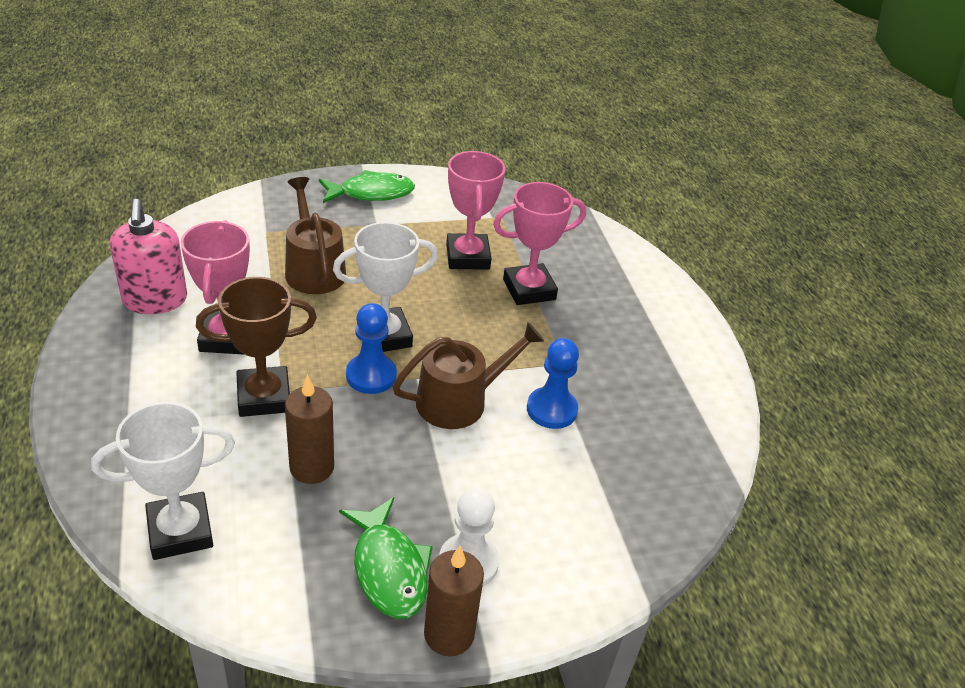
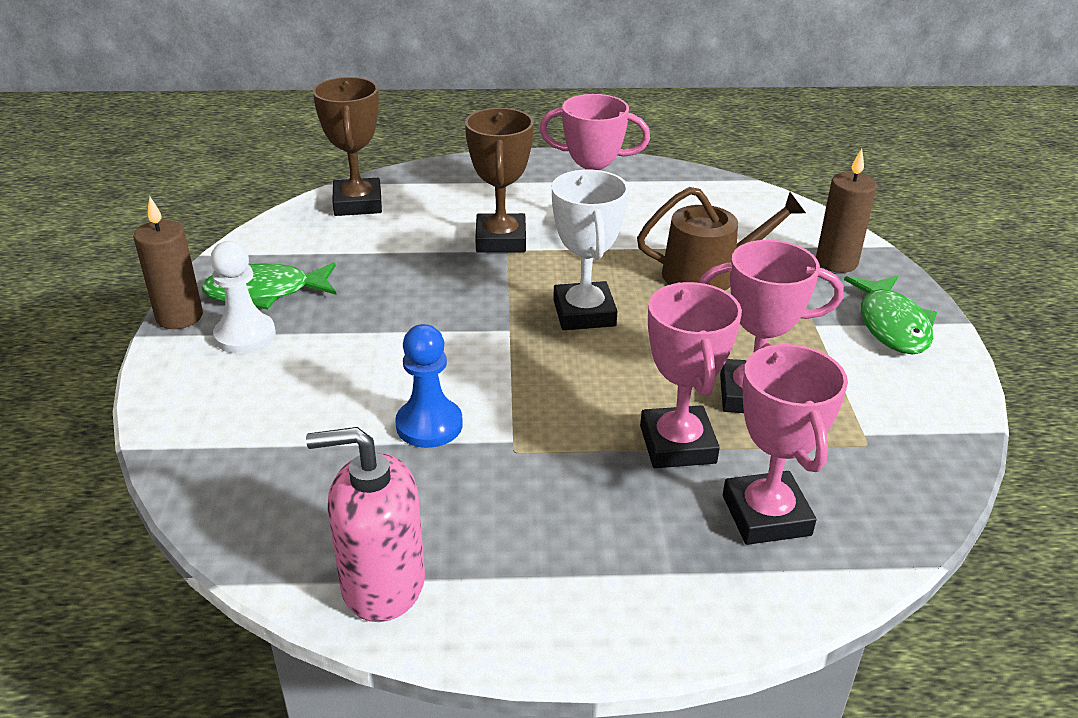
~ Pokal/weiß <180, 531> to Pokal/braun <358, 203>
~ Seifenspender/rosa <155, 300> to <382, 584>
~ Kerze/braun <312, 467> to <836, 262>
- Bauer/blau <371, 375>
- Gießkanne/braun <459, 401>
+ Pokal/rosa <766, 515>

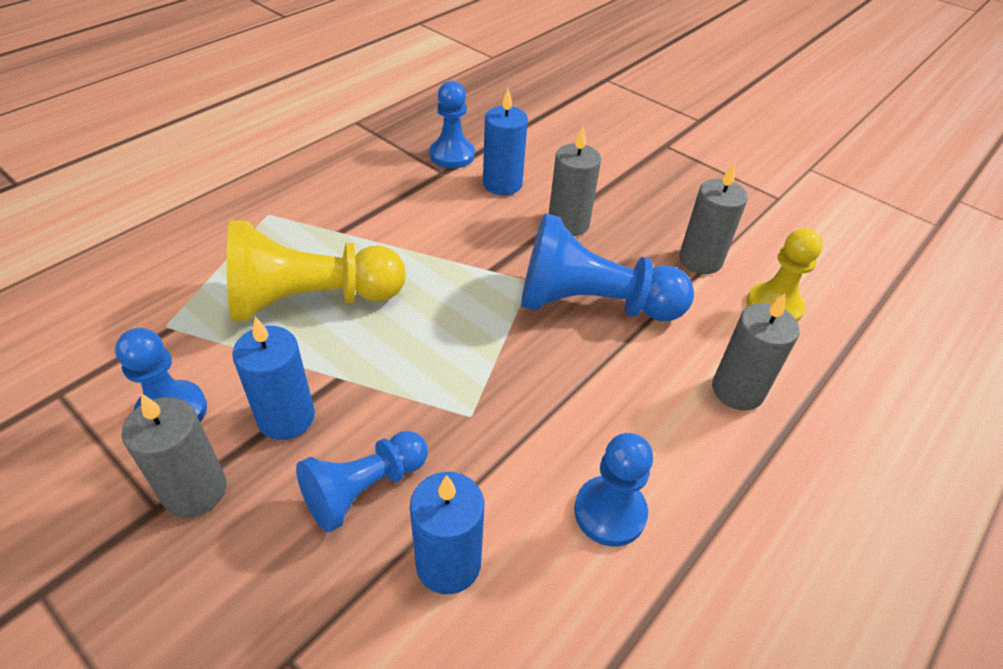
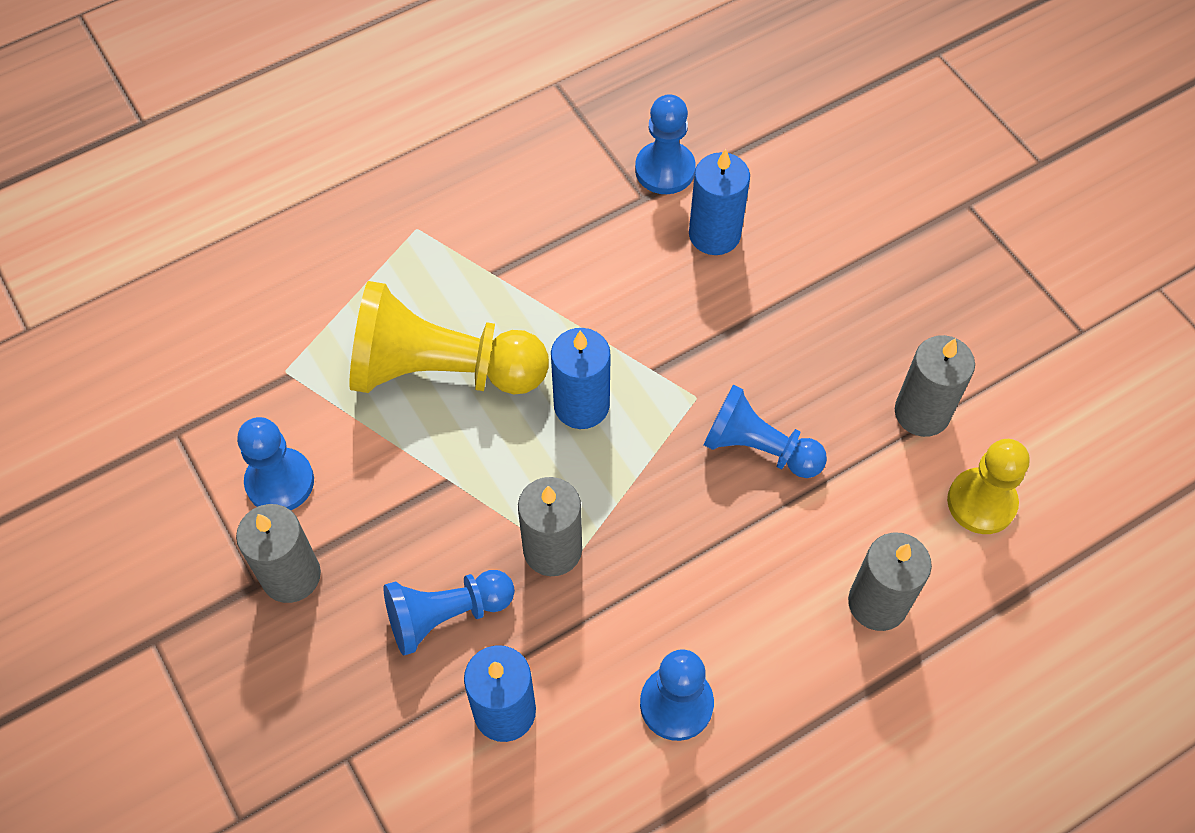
~ Kerze/blau <286, 417> to <581, 405>
~ Bauer/blau <592, 304> = <758, 448> x0.61
~ Kerze/grau <568, 224> to <552, 549>

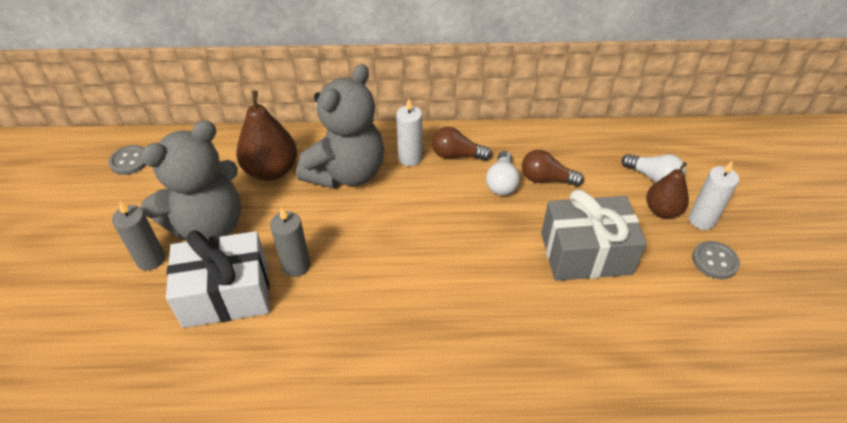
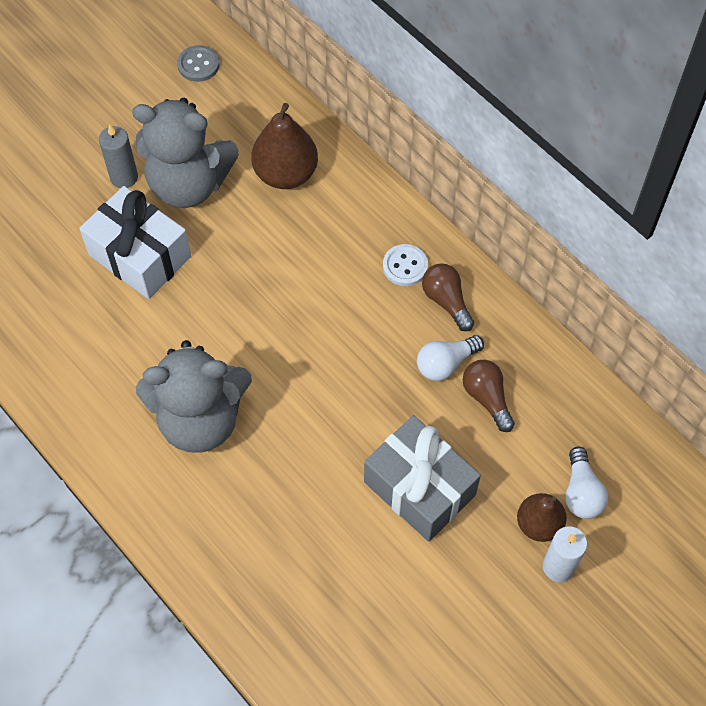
- Kerze/grau <296, 266>
~ Teddybär/grau <347, 173> to <200, 419>
~ Kerze/weiß <410, 158> to Knopf/weiß <405, 266>
- Knopf/grau <714, 261>

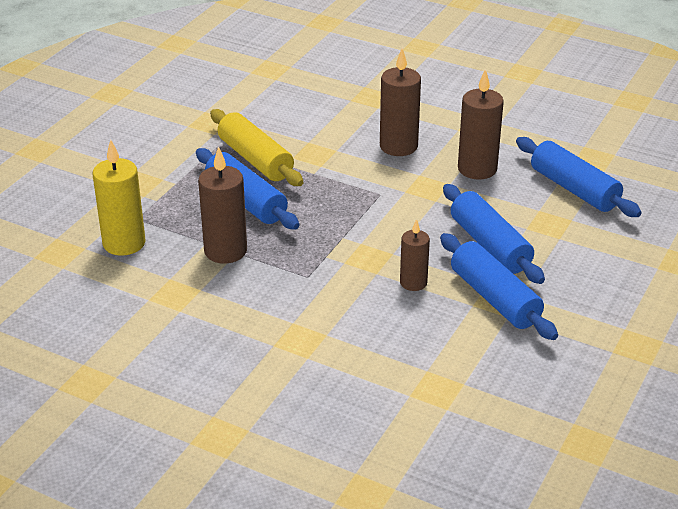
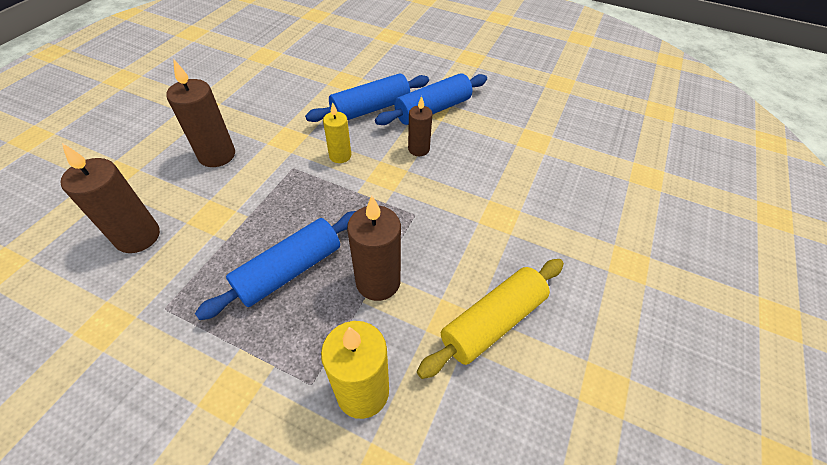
~ Nudelholz/gelb <255, 159> to <493, 322>
~ Kerze/braun <477, 169> to <138, 236>
- Nudelholz/blau <574, 189>
+ Kerze/gelb <340, 156>

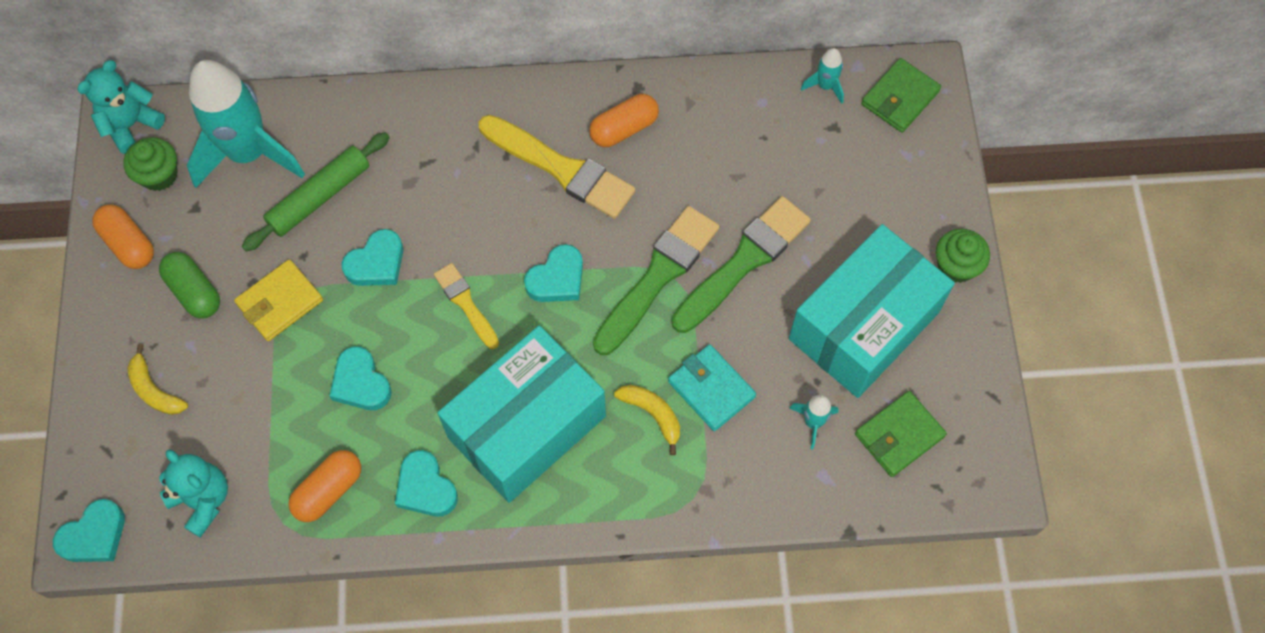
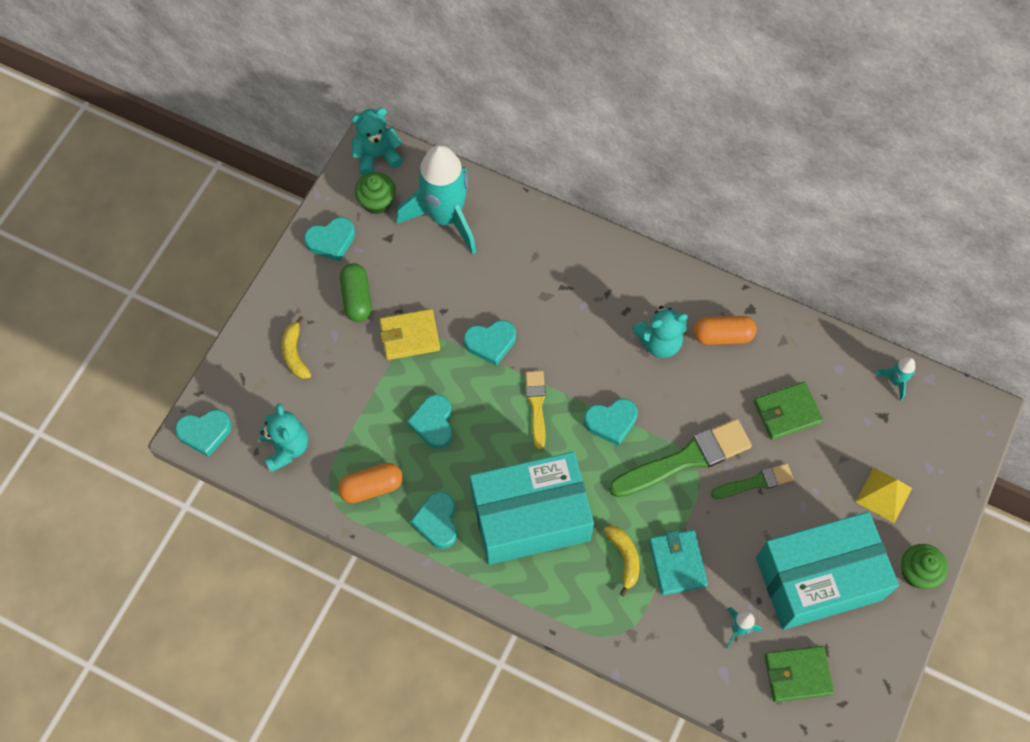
~ Kapsel/orange <128, 244> to Herz/türkis <331, 241>
- Nudelholz/grün <319, 197>
~ Pinsel/gelb <561, 169> to Teddybär/türkis <659, 342>
~ Pinsel/grün <744, 262> = <755, 482> x0.56
~ Geldbörse/grün <899, 98> to <786, 412>
+ Pyramide/gelb <884, 495>

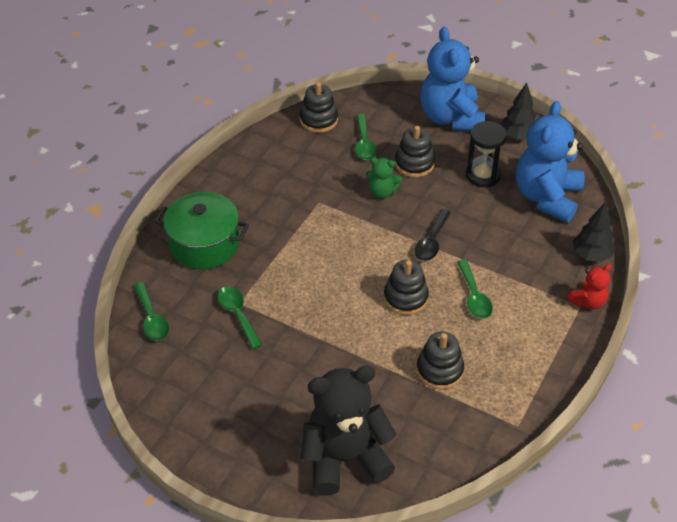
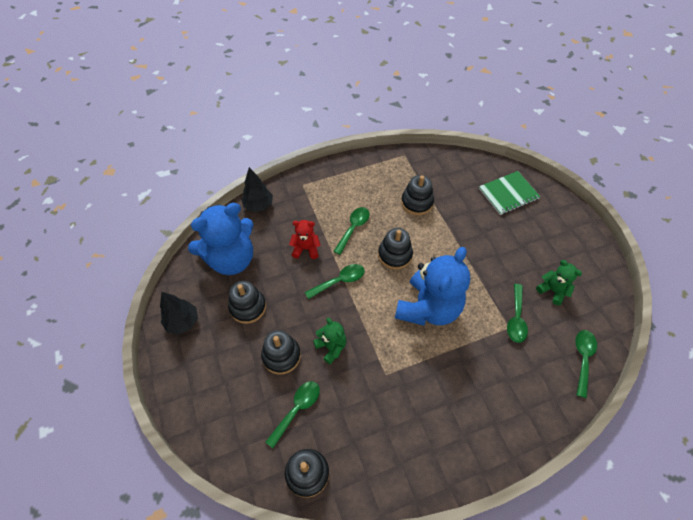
- Kochtopf/grün <204, 244>
~ Teddybär/schwarz <345, 458> to Notizbuch/grün <508, 194>
~ Löffel/schwarz <431, 242> to Löffel/grün <339, 281>
~ Teddybär/blau <451, 118> to <428, 308>
~ Sanduhr/schwarz <482, 175> to Stapelspielzeug/schwarz <248, 307>
~ Teddybär/rot <588, 302> to <306, 249>
+ Teddybär/grün <552, 290>

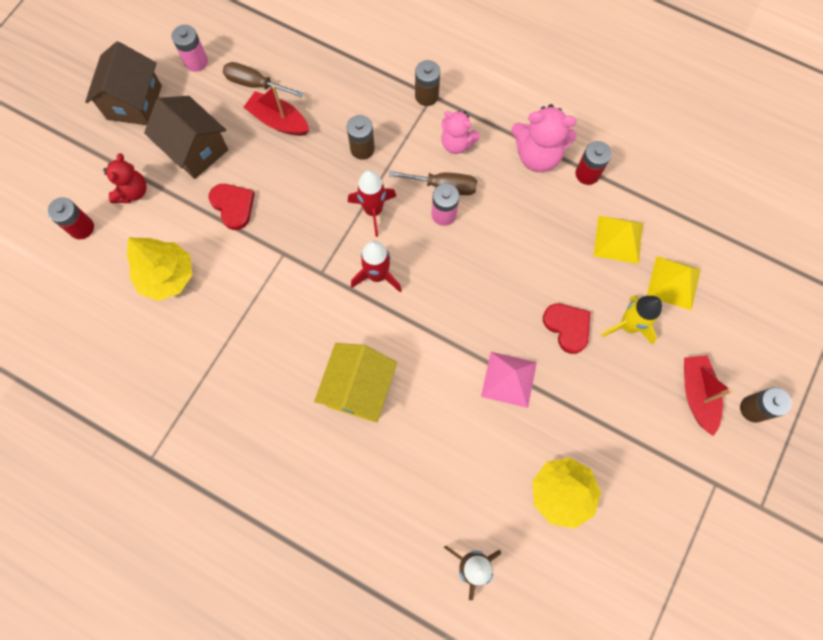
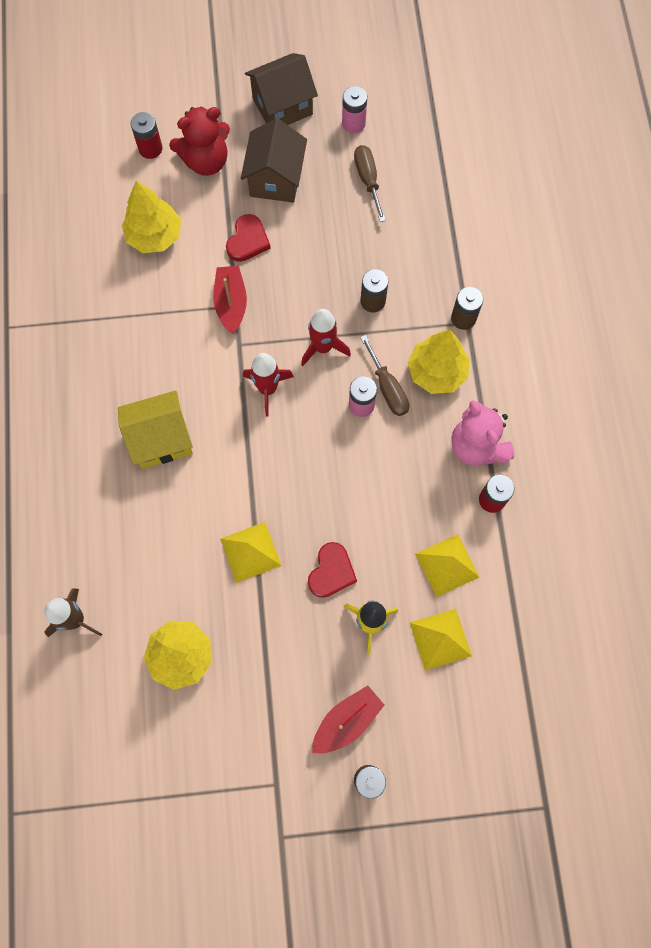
~ Teddybär/rot <132, 191> = <206, 161> x1.51
~ Boot/rot <278, 121> to <231, 303>
~ Teddybär/rosa <457, 143> to Baum/gelb <436, 372>
~ Pyramide/rosa <509, 379> to Pyramide/gelb <250, 552>

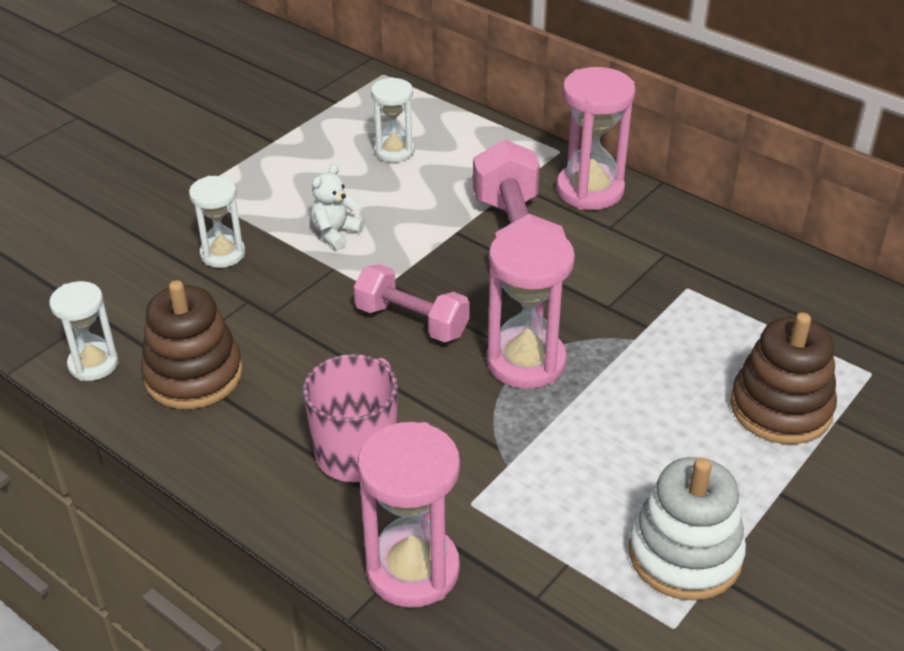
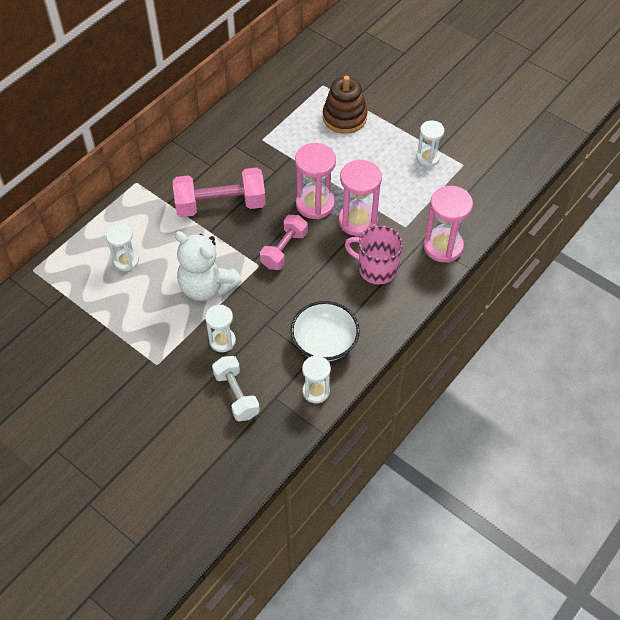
~ Stapelspielzeug/braun <193, 375> to Schüssel/weiß <324, 342>
~ Teddybär/weiß <335, 233> = <206, 287> x2.03
~ Sanduhr/rosa <590, 190> to <358, 221>
~ Stapelspielzeug/weiß <685, 554> to Sanduhr/weiß <428, 158>
+ Hantel/weiß <236, 395>

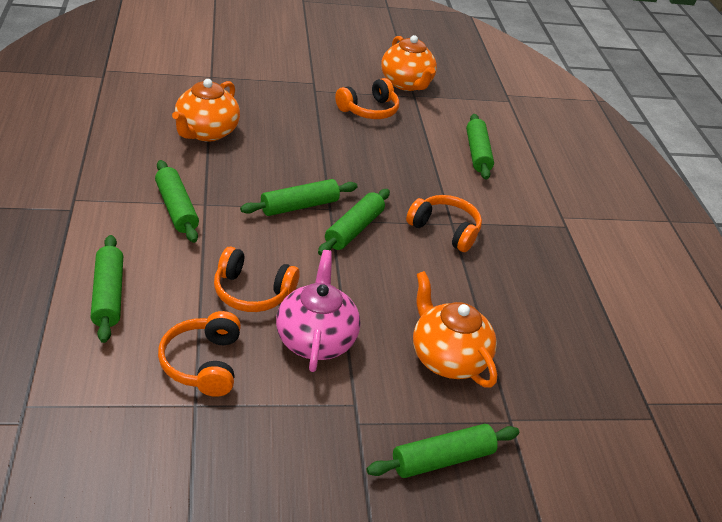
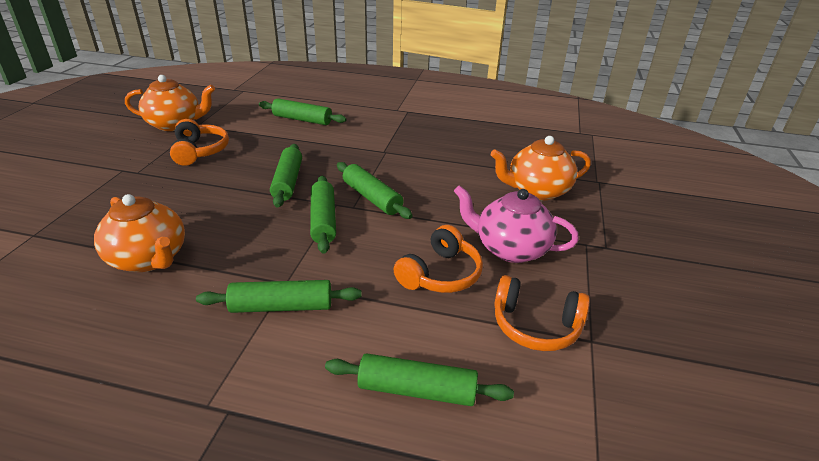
~ Nudelholz/grün <442, 459> to <288, 182>
- Kopfhörer/orange <445, 230>

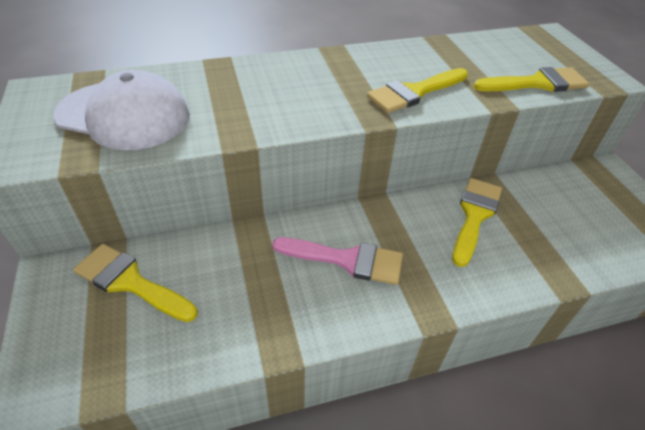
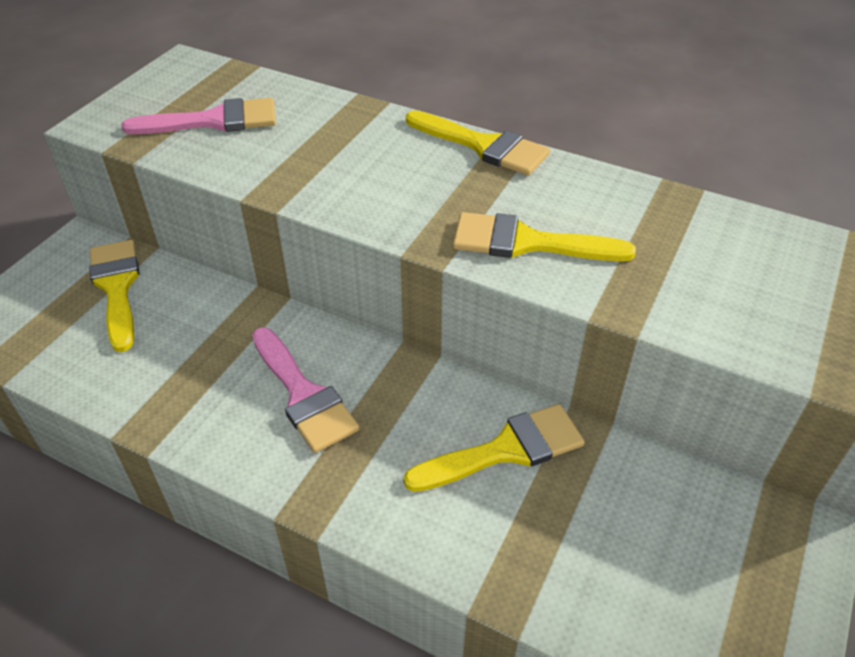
~ Kappe/weiß <124, 115> to Pinsel/rosa <214, 121>
~ Pinsel/gelb <536, 83> to <483, 146>

